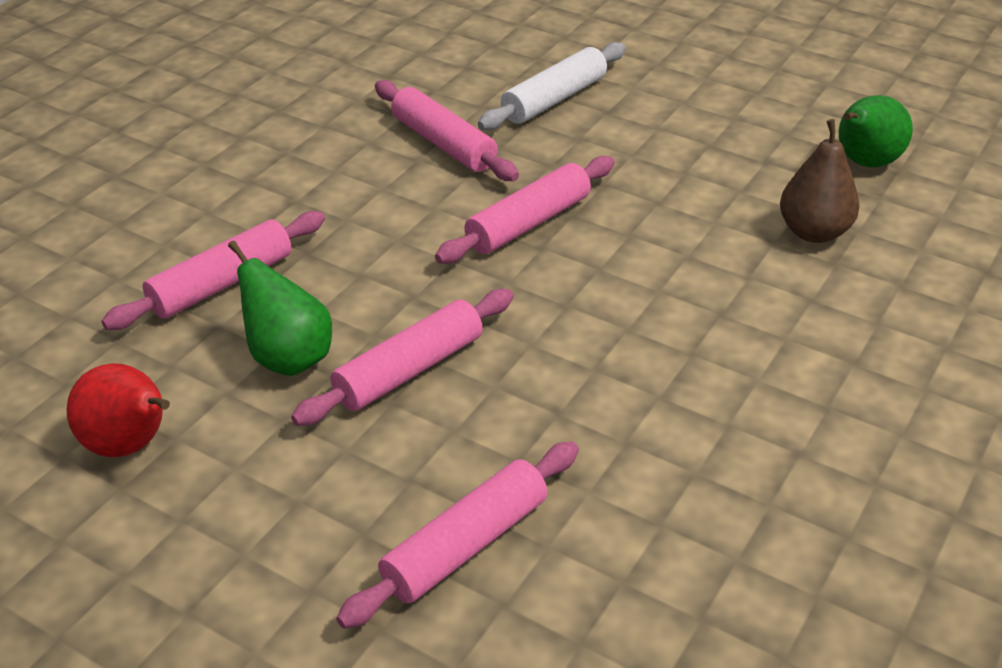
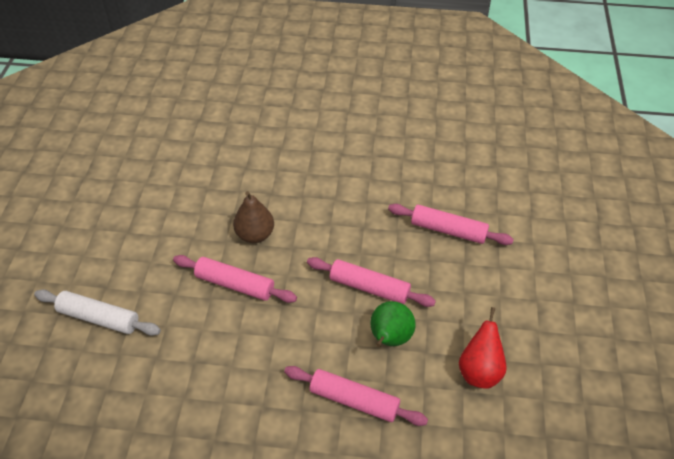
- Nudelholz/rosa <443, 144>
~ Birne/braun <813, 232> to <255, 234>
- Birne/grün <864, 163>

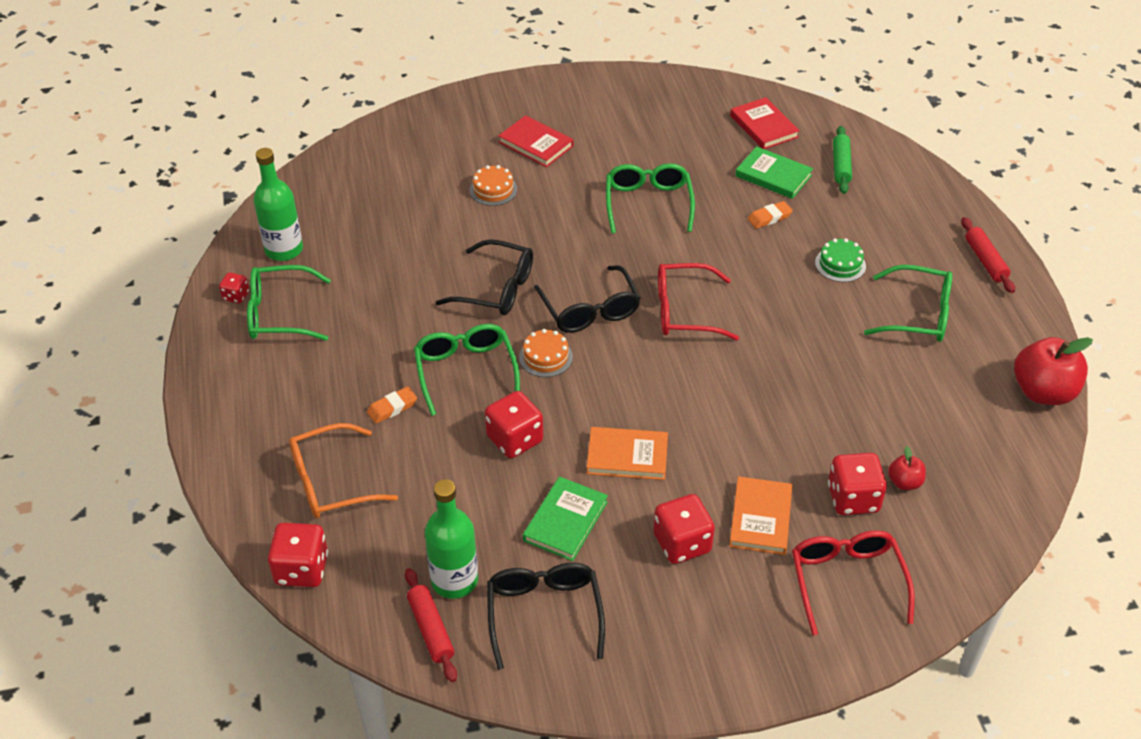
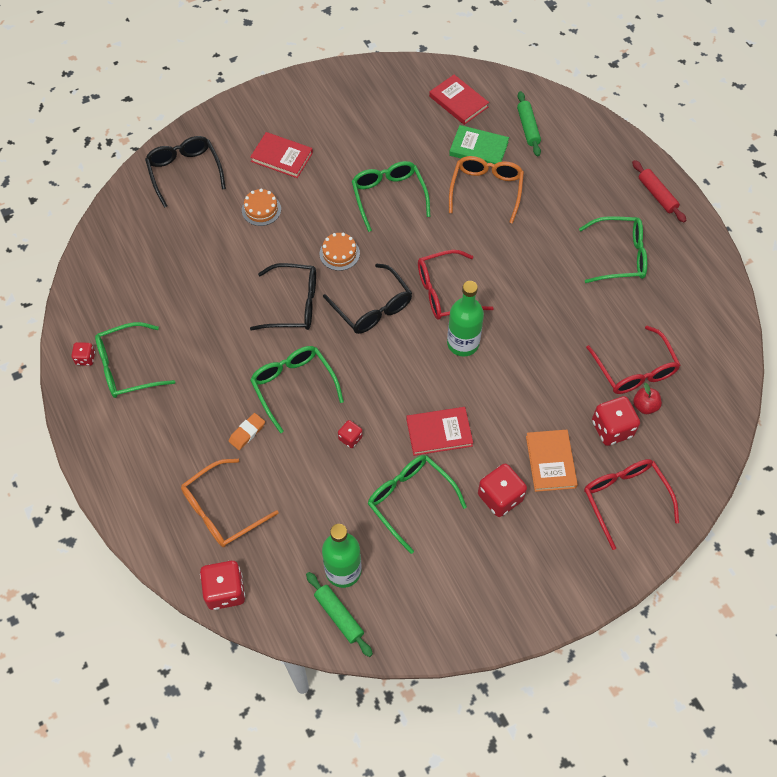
~ Flasche/grün <284, 250> to <463, 343>
~ Nudelholz/rot <431, 629> to Nudelholz/grün <339, 616>
~ Spielwürfel/rot <515, 439> = <350, 438> x0.54
~ Brille/schwarz <544, 613> to <184, 172>
~ Kuchen/orange <545, 357> to <339, 253>
~ Buch/grün <565, 521> to Brille/grün <410, 500>
~ Buch/orange <627, 456> to Buch/rot <439, 432>
~ Radiergummi/orange <769, 217> to Brille/orange <486, 190>
- Kuchen/grün <840, 264>
- Apfel/rot <1043, 392>
+ Brille/rot <634, 370>

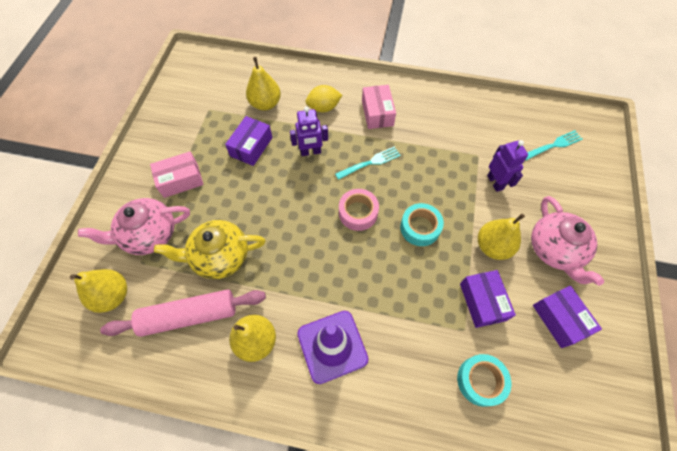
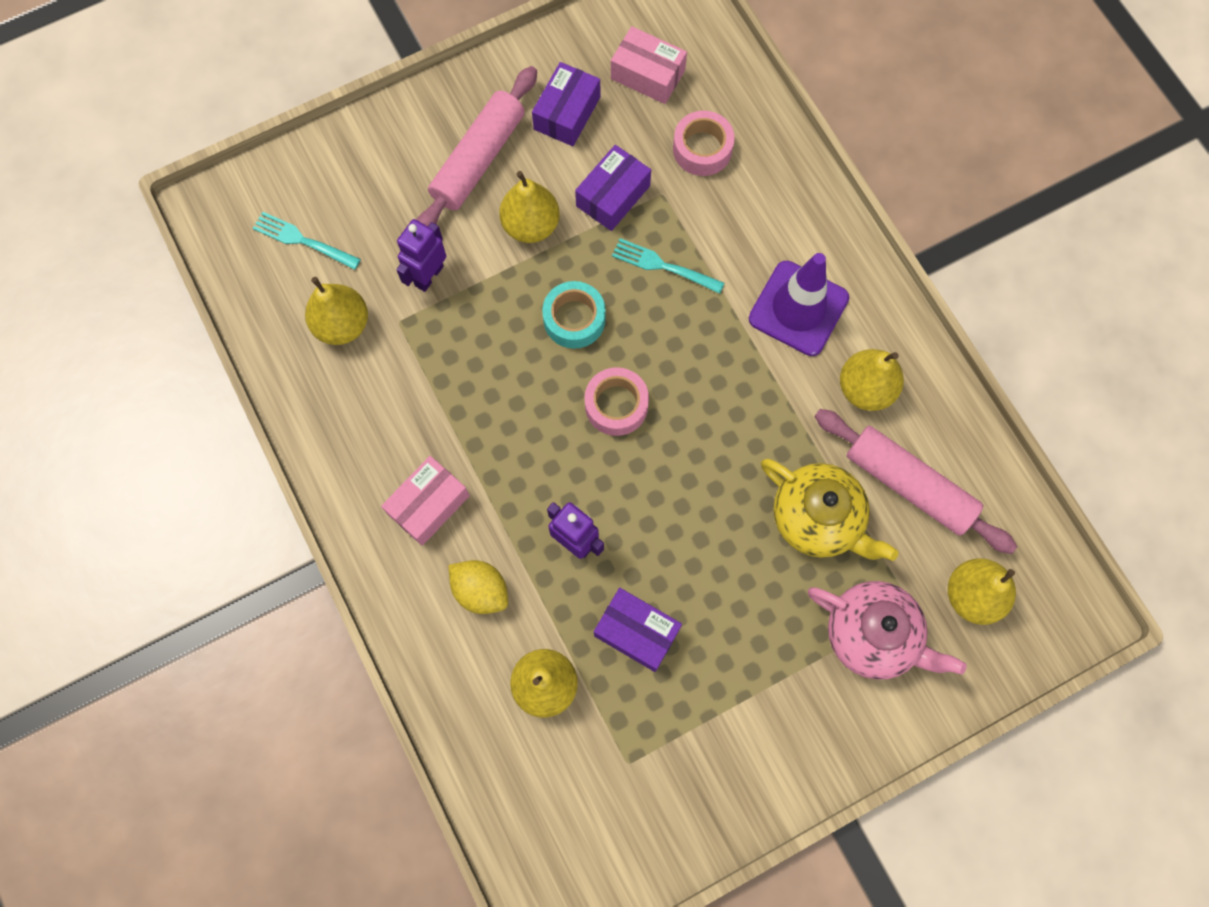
~ Schachtel/rosa <181, 180> to <647, 75>
~ Schachtel/lila <251, 147> = <636, 632> 45 degrees clockwise
~ Gabel/türkis <370, 163> to <664, 266>
~ Klebeband/türkis <480, 381> to Klebeband/rosa <702, 149>
~ Teekanne/rosa <555, 250> to Nudelholz/rosa <478, 159>
+ Birne/gelb <342, 324>

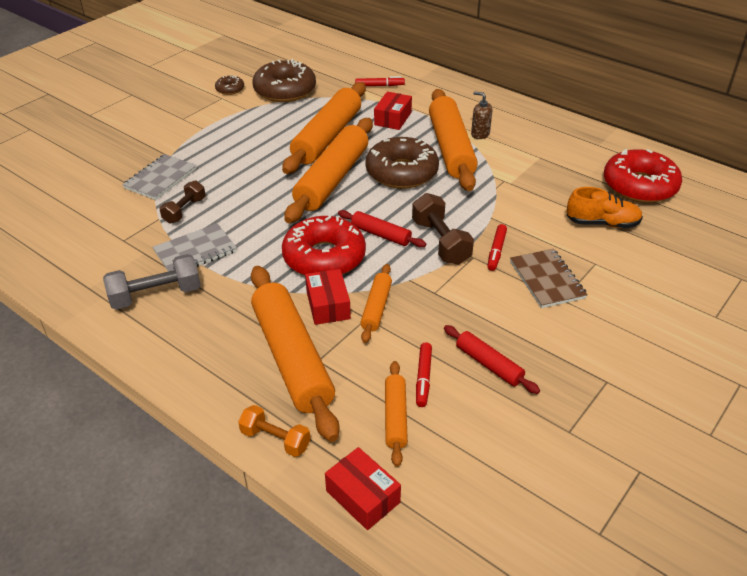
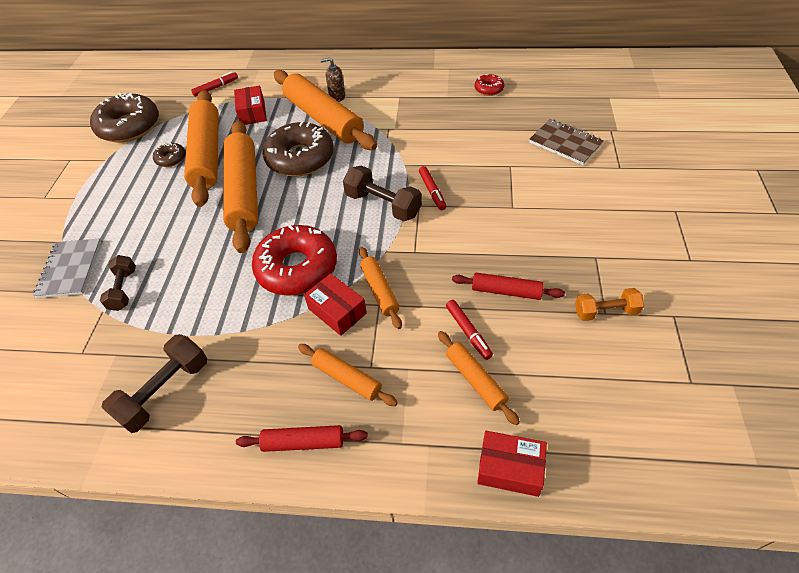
~ Hantel/grau <156, 295> to Hantel/braun <165, 391>
- Notizbuch/grau <195, 251>
~ Donut/braun <230, 89> to <171, 159>
~ Hantel/orange <275, 439> to <605, 312>
~ Nudelholz/orange <292, 358> = <347, 378> x0.49
~ Nudelholz/rot <381, 235> to <303, 442>
~ Notizbuch/braun <547, 280> to <565, 143>
- Schuh/orange <602, 223>
~ Donut/rot <639, 186> = <489, 89> x0.46

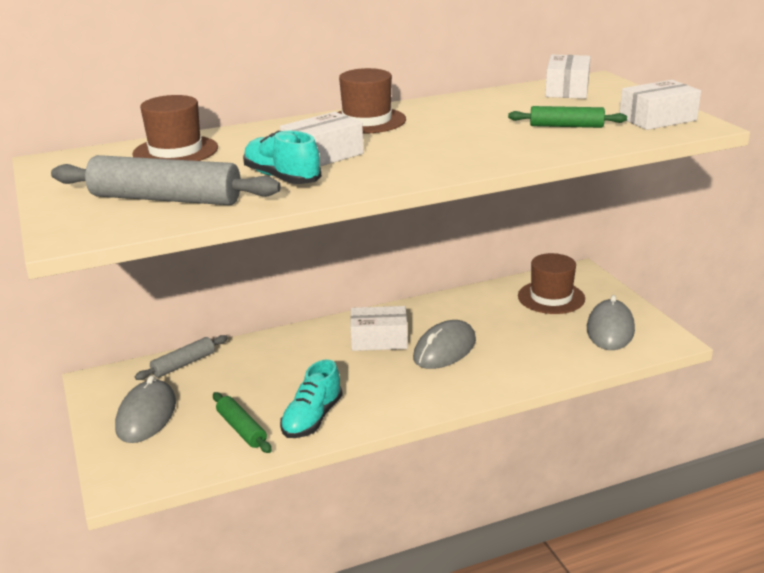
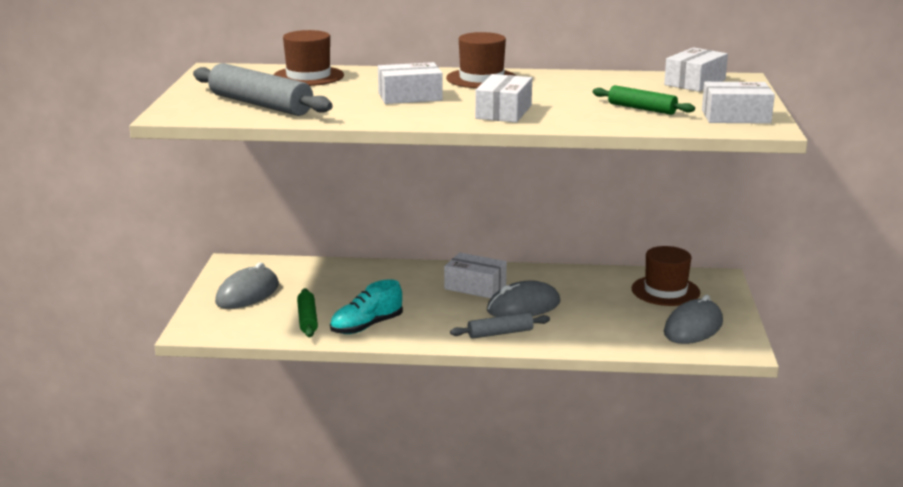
~ Nudelholz/grau <183, 364> to <500, 333>
- Schuh/türkis <282, 178>
+ Schachtel/weiß <504, 112>

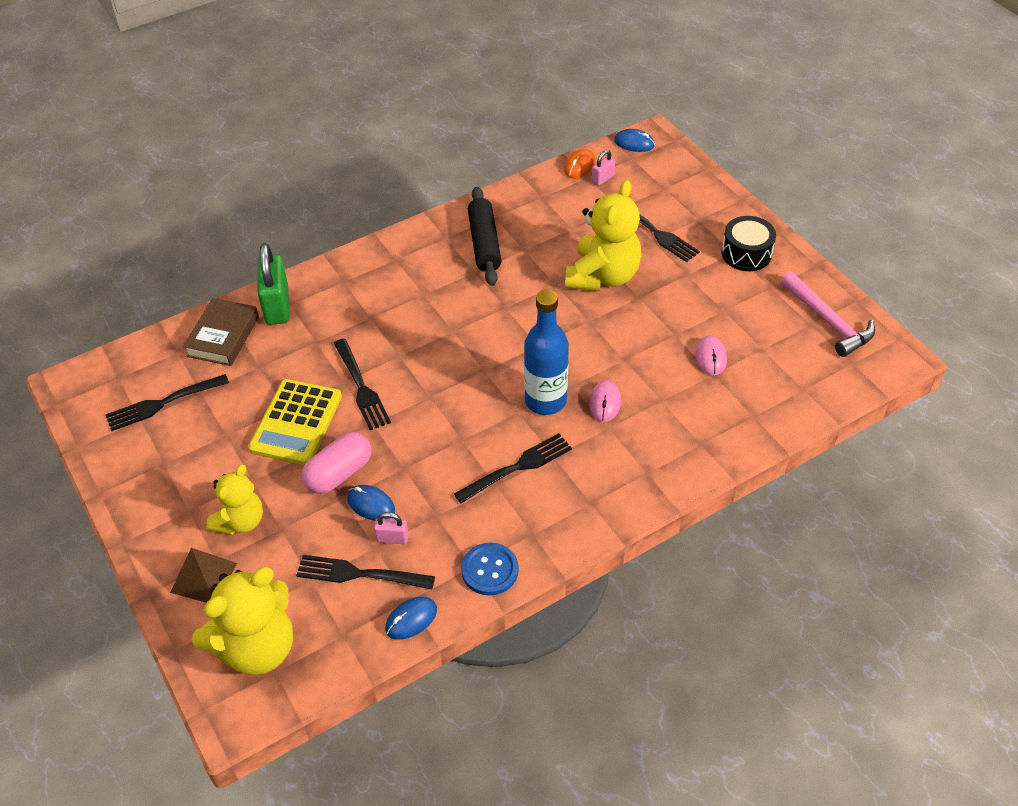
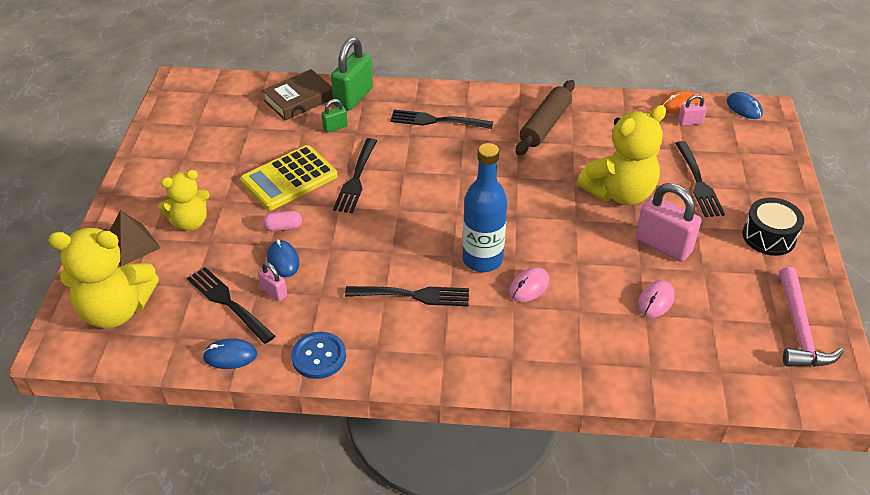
~ Gabel/schwarz <163, 403> to <437, 121>
~ Kapsel/rosa <339, 473> = <283, 227> x0.56
~ Nudelholz/schwarz <484, 243> to Nudelholz/braun <545, 125>
+ Vorhängeschloss/grün <335, 127>
+ Vorhängeschloss/rosa <663, 245>

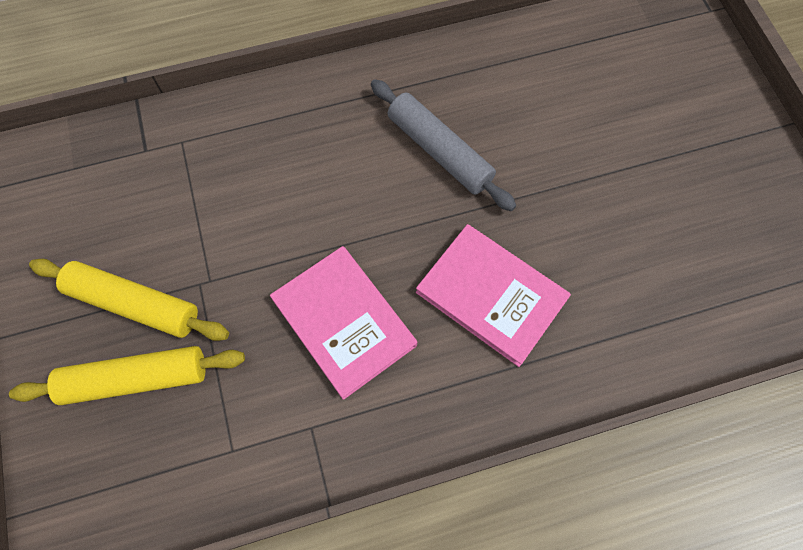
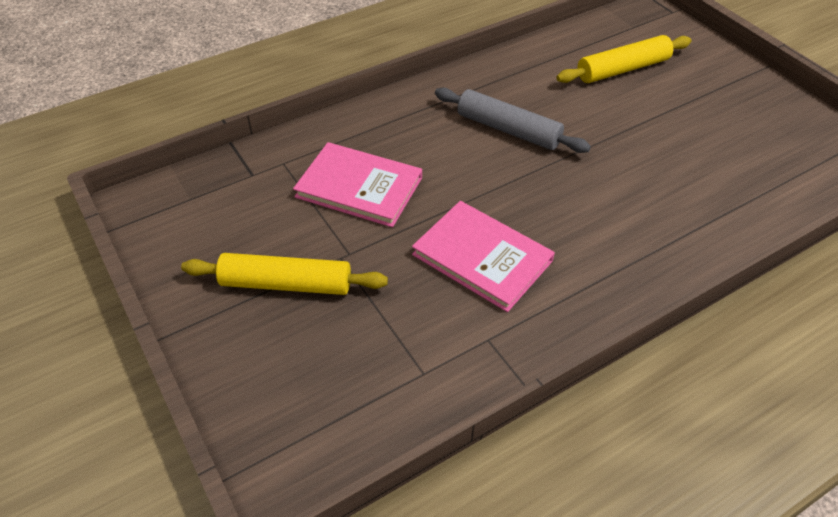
~ Nudelholz/gelb <136, 378> to <622, 69>
~ Buch/rosa <491, 295> to <359, 187>

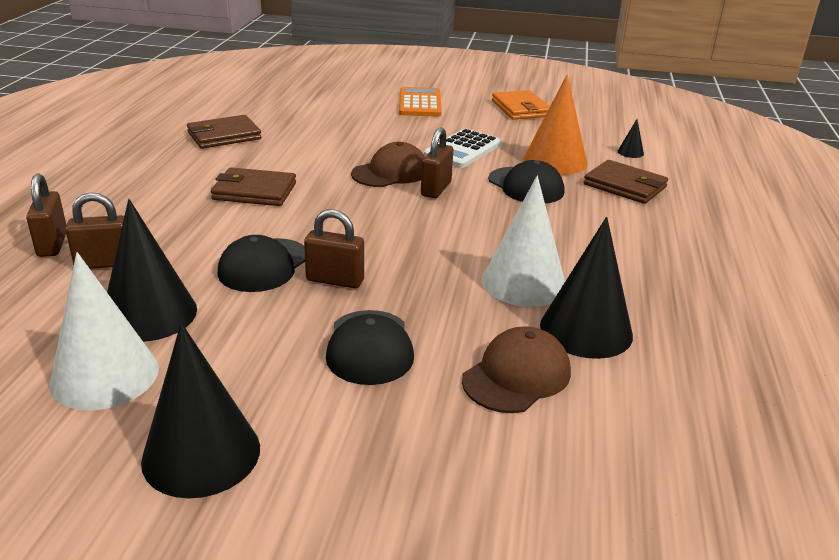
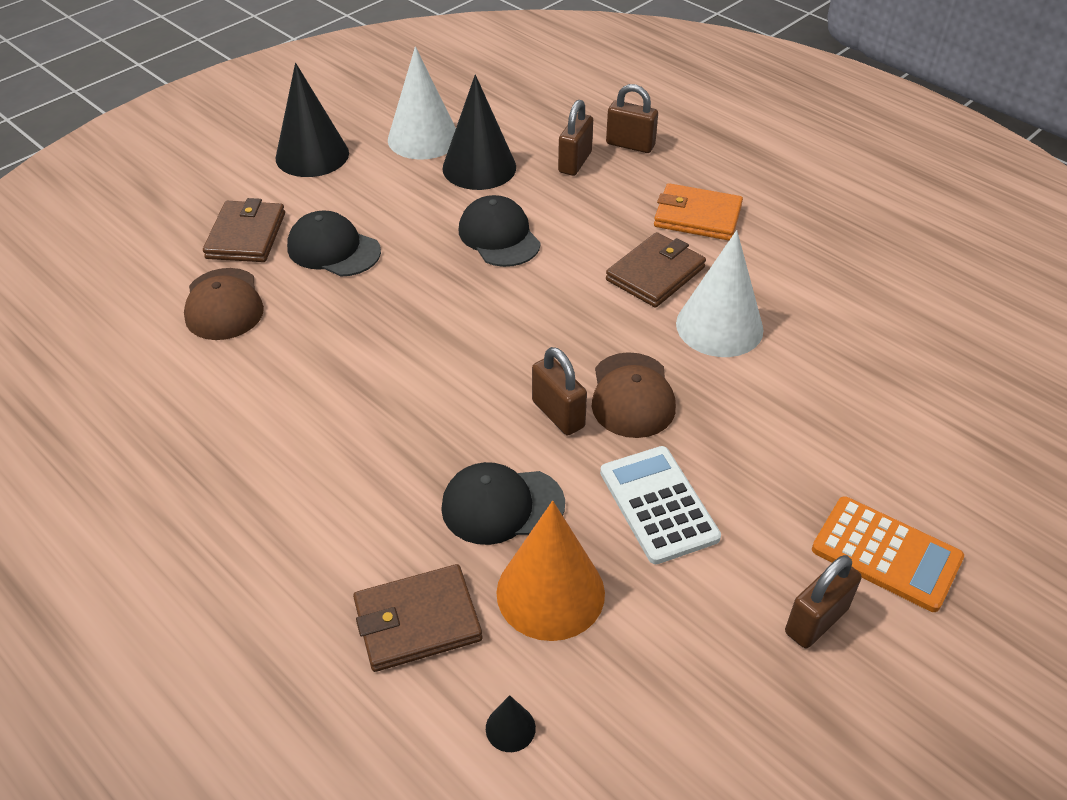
~ Geldbörse/braun <224, 136> to <246, 235>
~ Vorhängeschloss/braun <335, 280> to <816, 621>
~ Kegel/weiß <523, 283> to <719, 326>
~ Geldbörse/orange <520, 109> to <697, 216>
- Kegel/schwarz <586, 330>

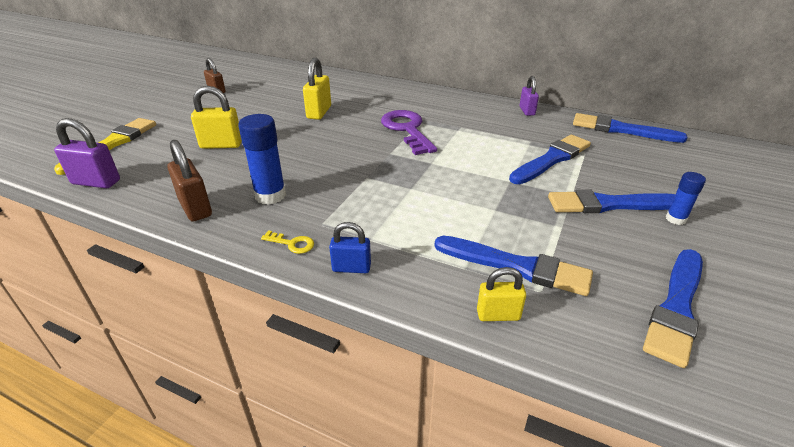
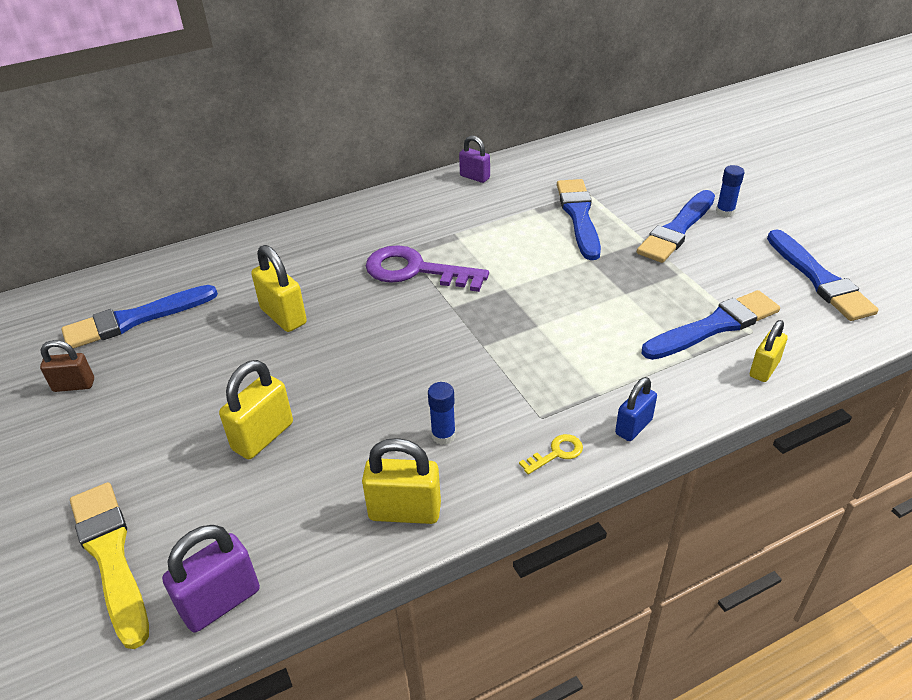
~ Vorhängeschloss/braun <195, 208> to Vorhängeschloss/gelb <405, 511>
~ Klebestift/blau <270, 195> = <443, 435> x0.58
~ Pinsel/blau <621, 130> to <135, 319>

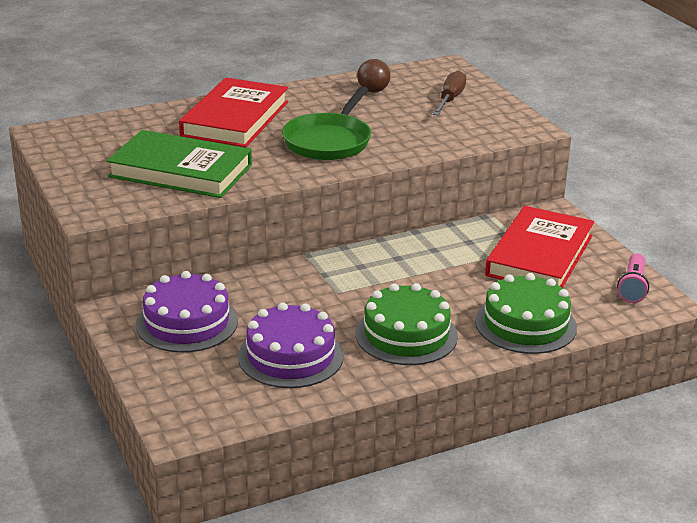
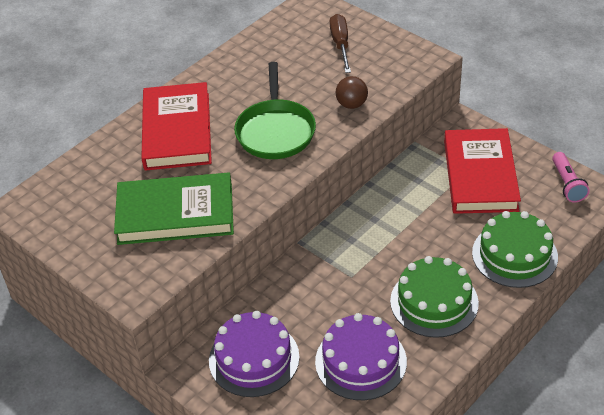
~ Ball/braun <373, 91> to <352, 104>

